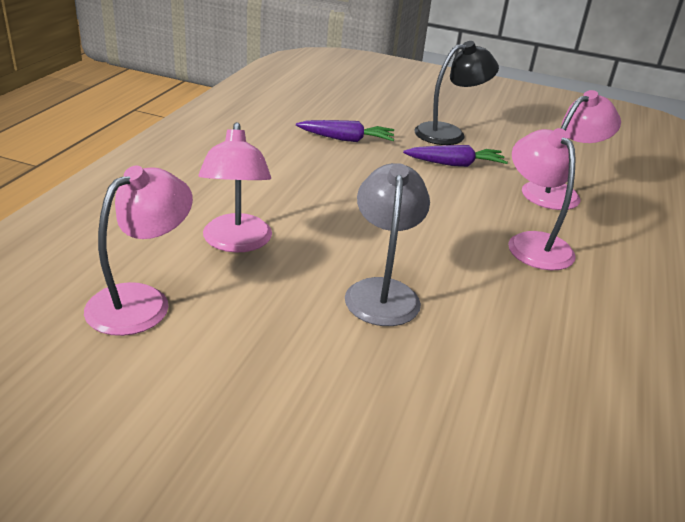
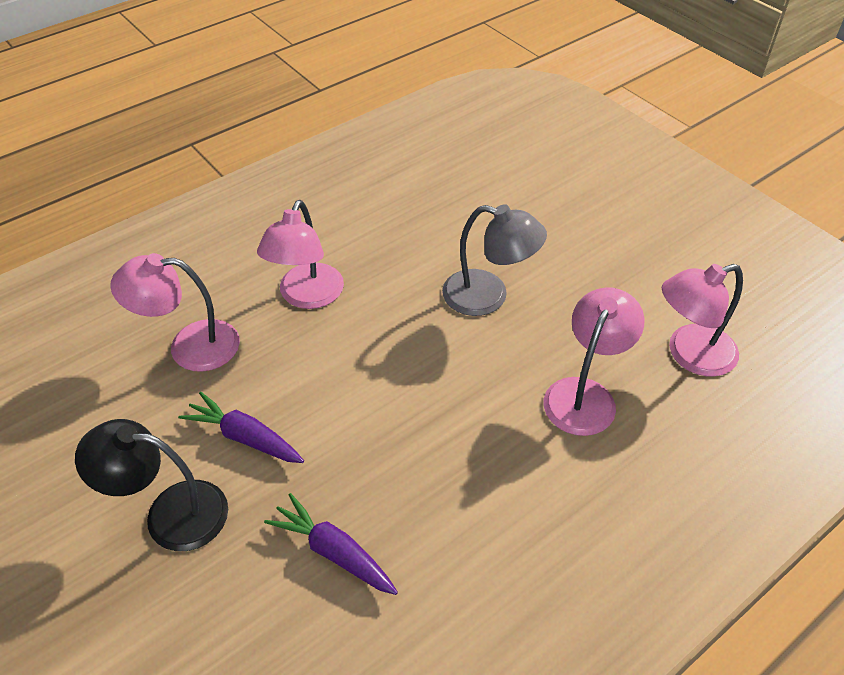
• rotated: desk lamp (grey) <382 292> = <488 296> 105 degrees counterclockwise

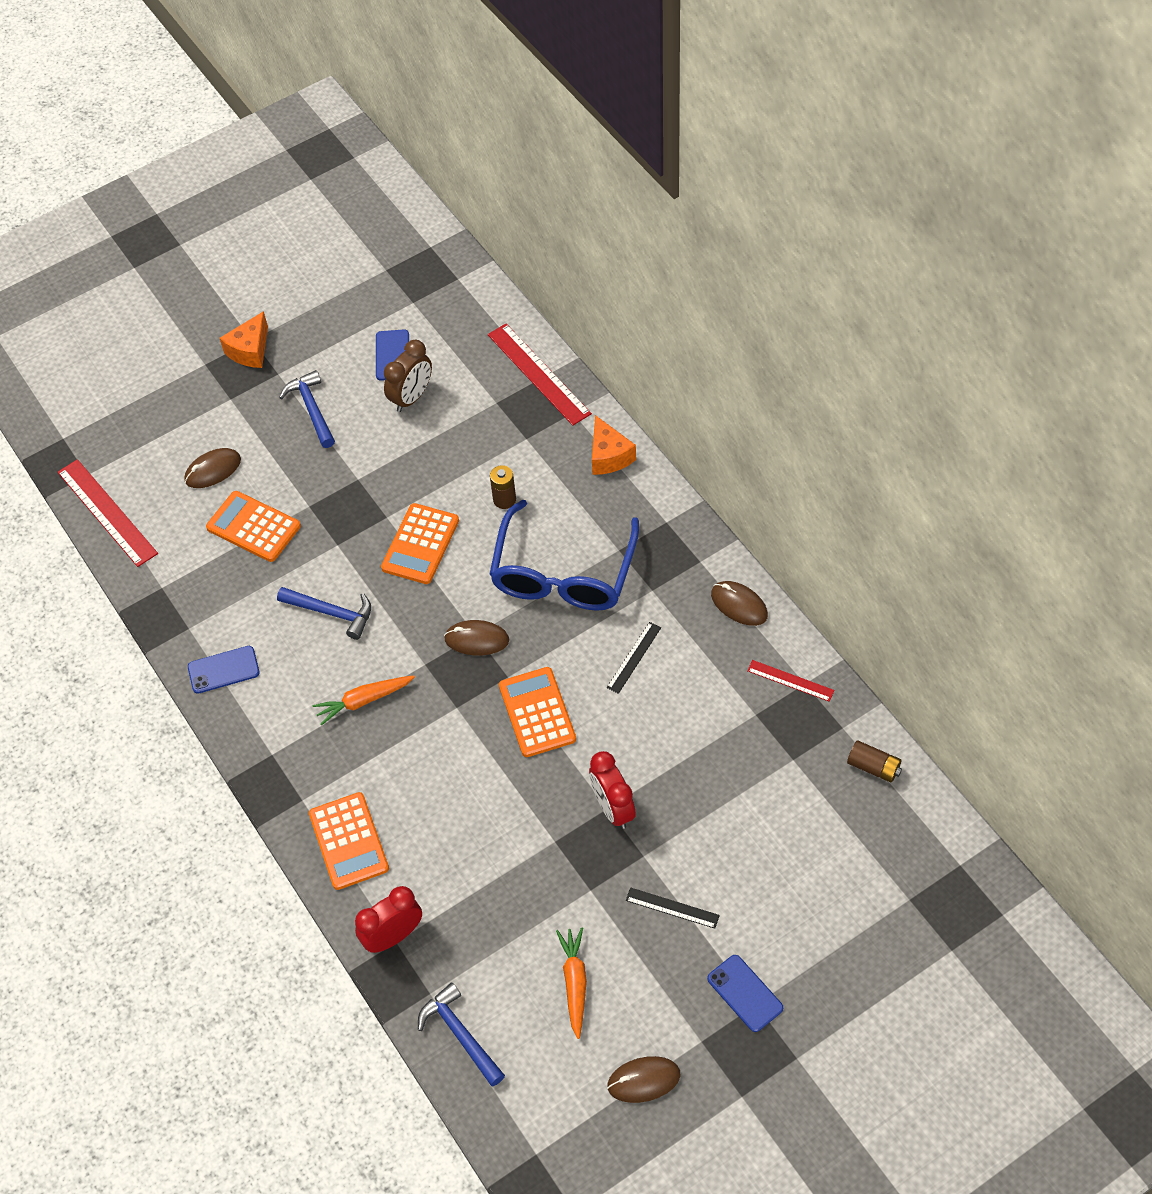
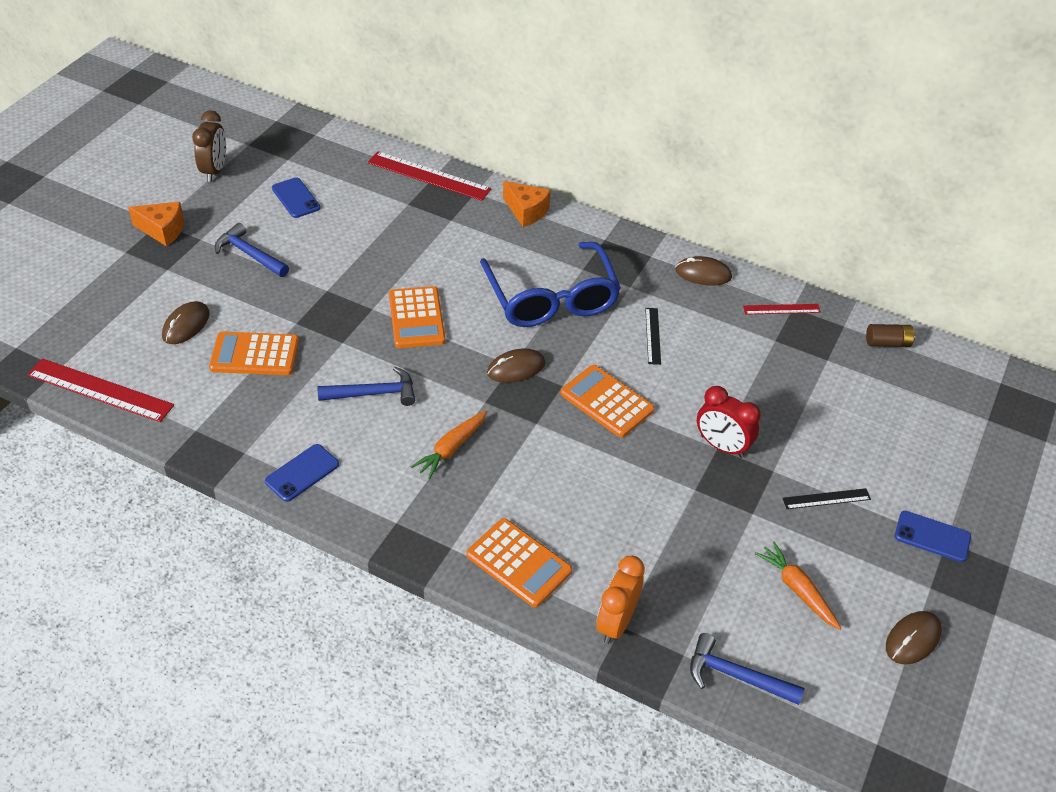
• rotated: piece of cheese (orange-coloured) <250 350> = <163 230> 75 degrees counterclockwise
• repainted: bedside clock (scarlet) <393 936> to bedside clock (orange-coloured) <616 622>
• shifted: bedside clock (russet) <411 397> to <215 171>
• gone: battery (russet) <504 499>

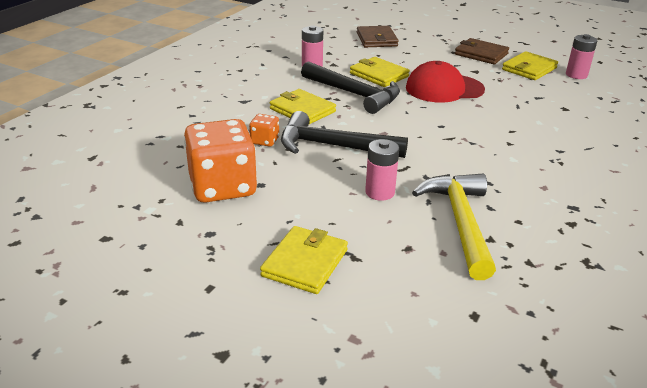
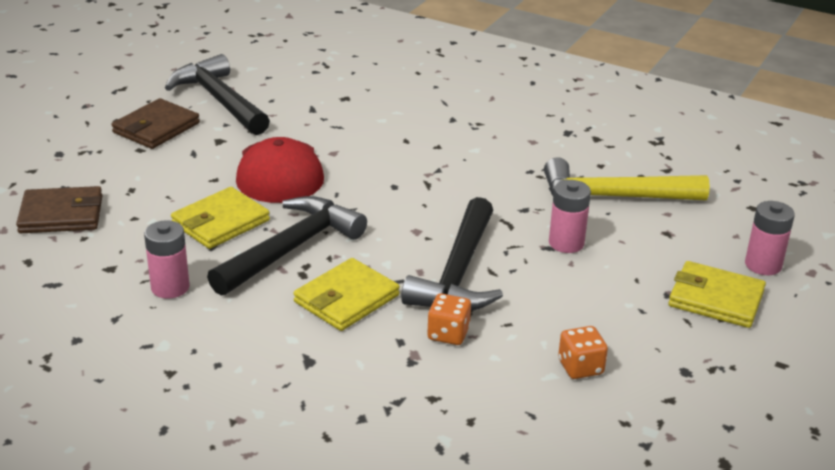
• scaled: game die (orange-coloured) <223 187> = <580 367> x0.45
• swapped: wallet (golden) <529 69> to claw hammer (jet-black) <220 100>
• shifted: battery (pink) <576 75> to <763 265>

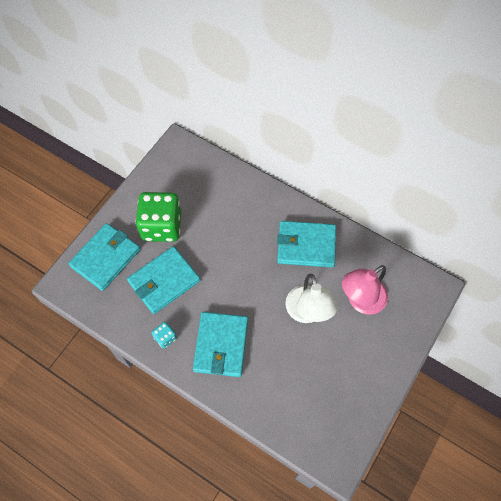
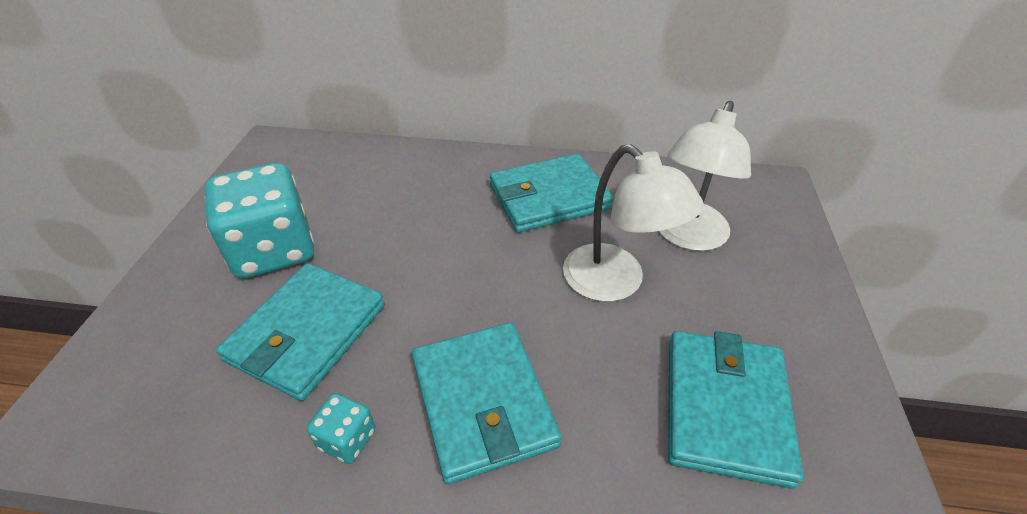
• shifted: wallet (teal) <105 258> to <725 408>
• repainted: game die (green) <162 226> to game die (teal) <274 250>
• repainted: desk lamp (pink) <360 301> to desk lamp (pure white) <687 236>

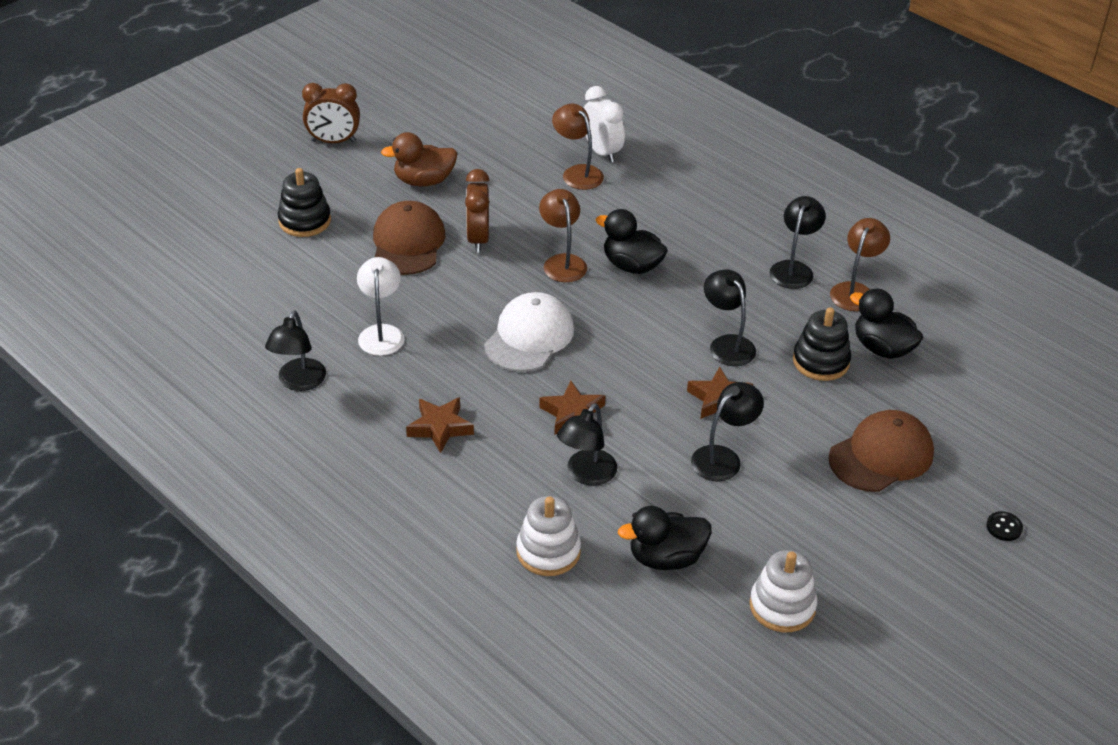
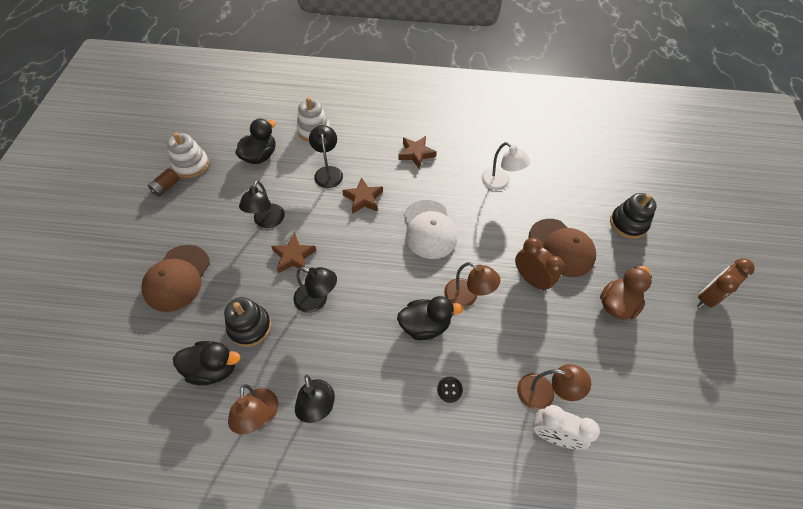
• gone: desk lamp (jet-black) <299 382>
• shifted: shirt button (jet-black) <1004 527> to <449 389>
• new: battery (russet) <166 187>

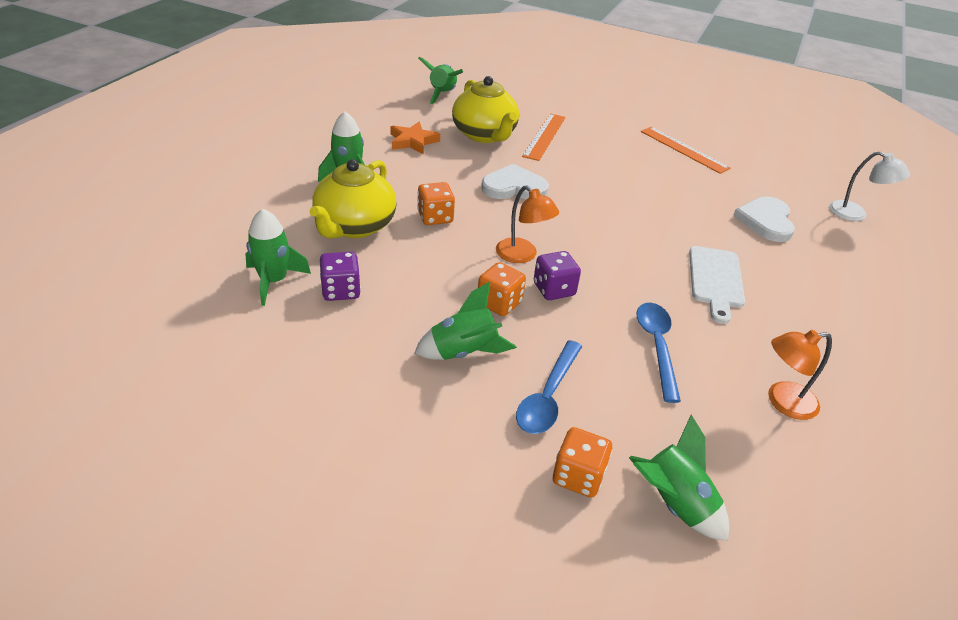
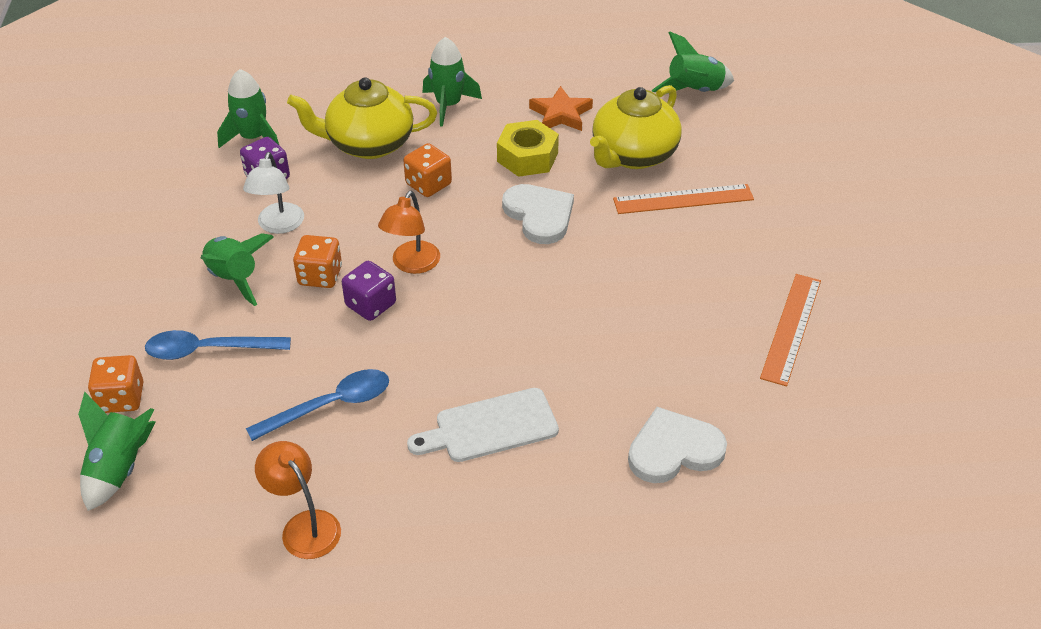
• shifted: desk lamp (pure white) <855 214> to <278 225>
• new: nut (golden) <527 157>

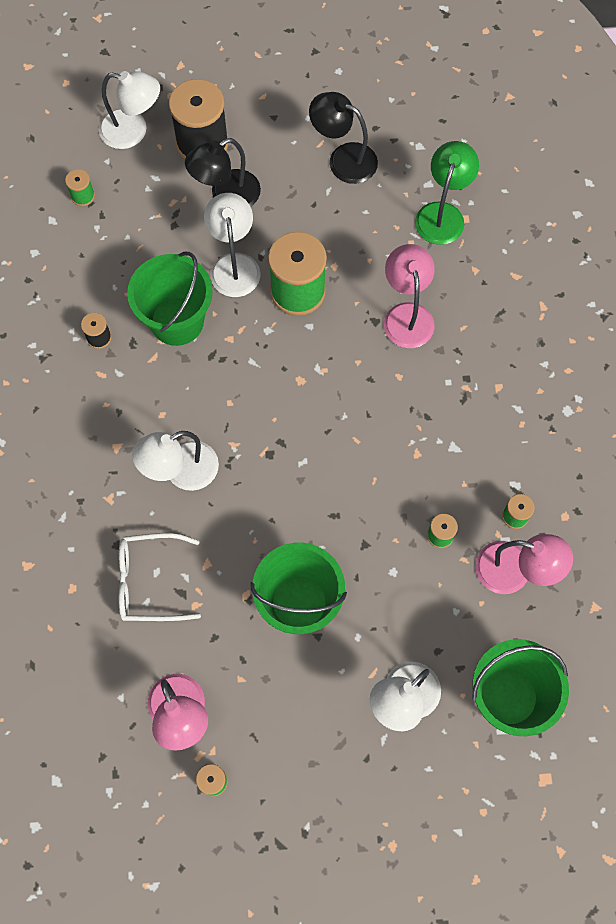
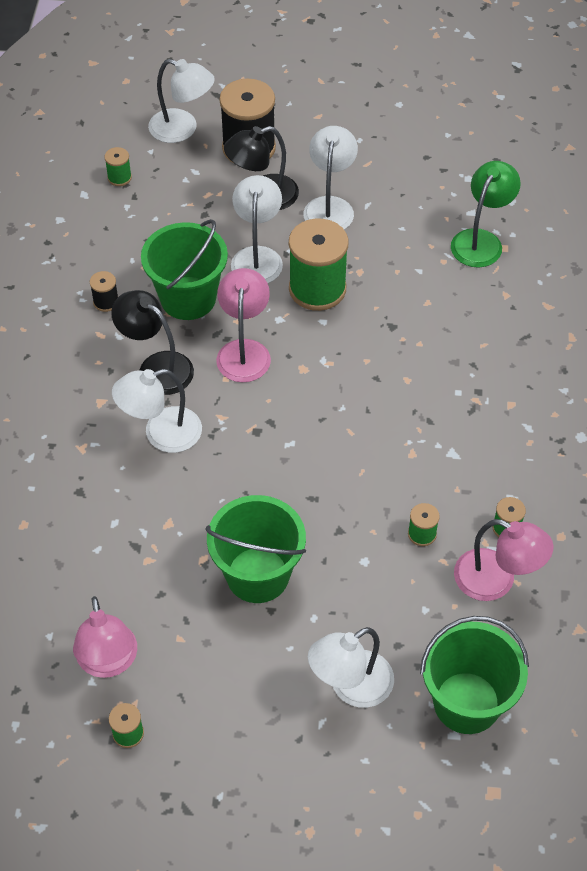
• gone: spectacles (pure white) <150 581>
• shifted: desk lamp (jet-black) <343 159> to <156 367>
• shifted: desk lamp (pink) <407 315> to <244 351>
• new: desk lamp (pure white) <330 206>

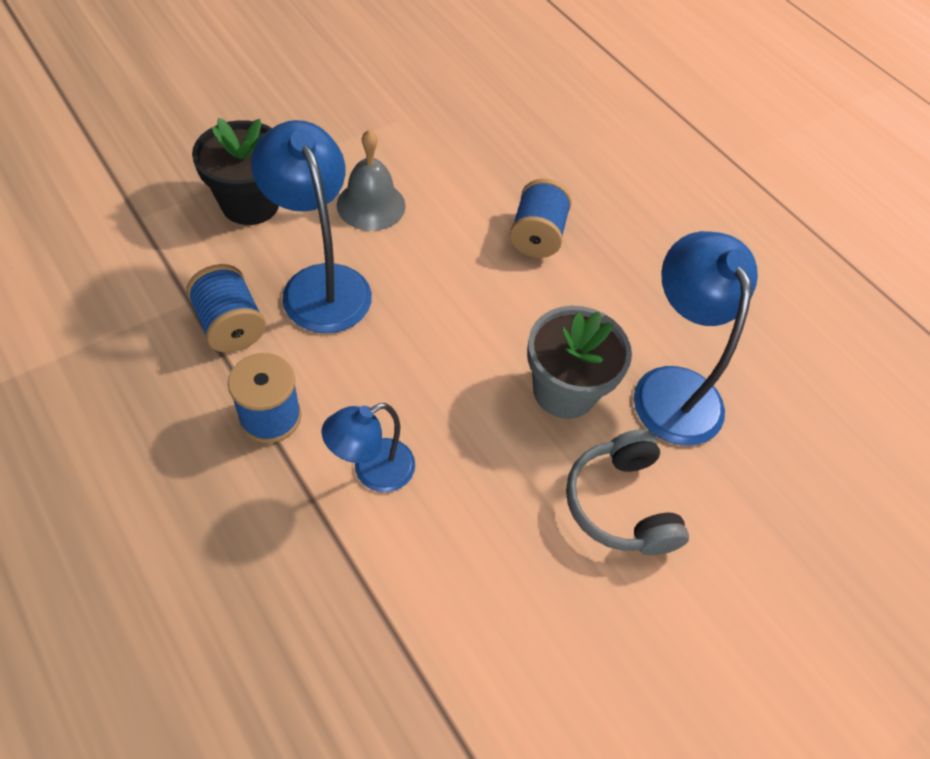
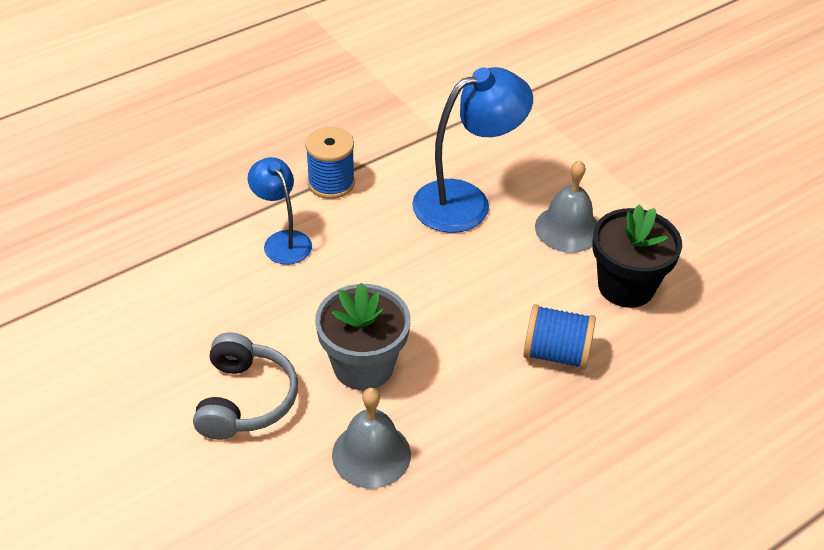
• gone: bobbin (blue) <230 325>
• shifted: plant pot (jet-black) <250 204> to <626 286>
• rotated: over-ear headphones (grey) <620 504> = <245 399> 105 degrees clockwise
• swapped: desk lamp (blue) <671 387> to bell (grey) <371 454>

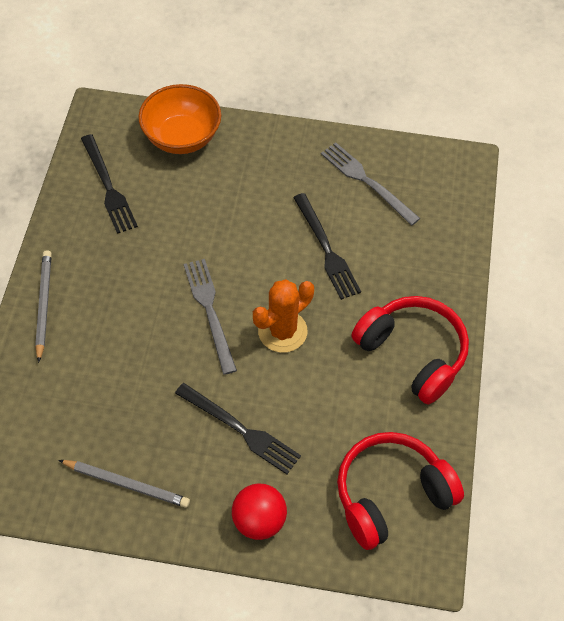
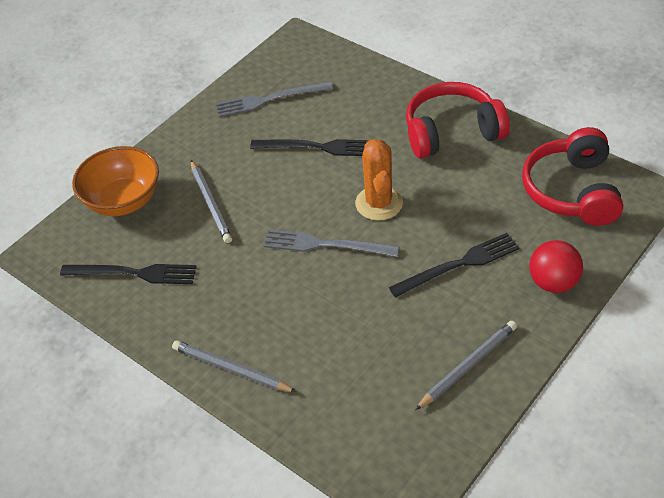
• new: lead pencil (grey) <210 203>

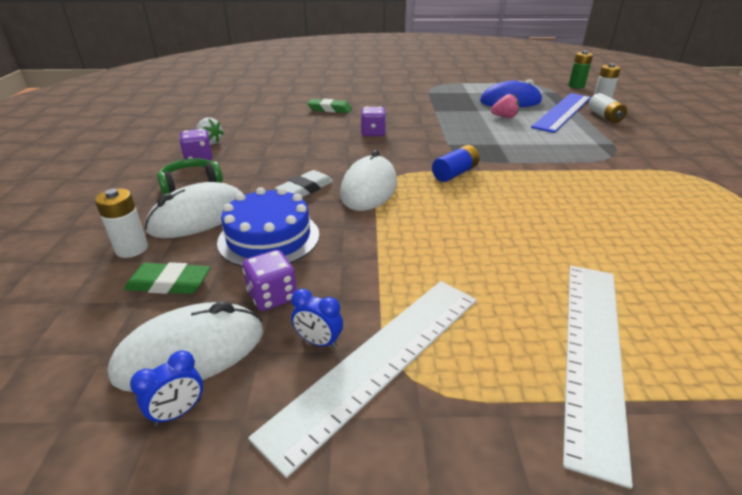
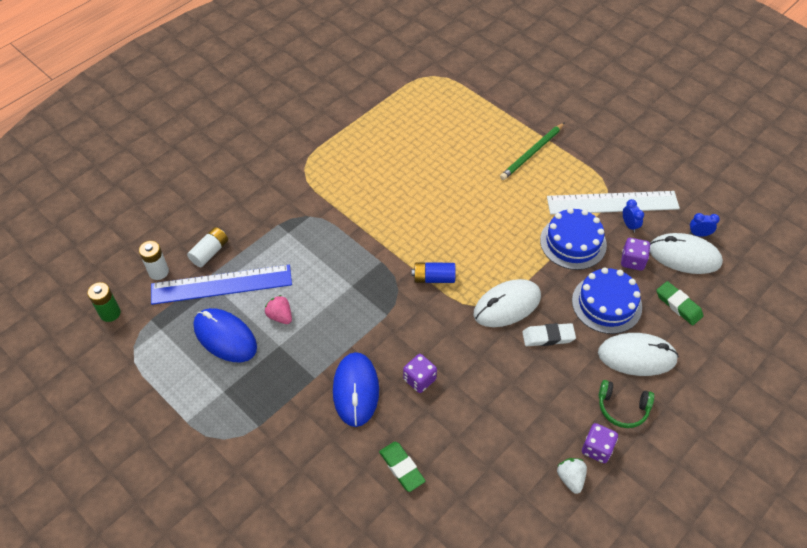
• gone: battery (pure white) <132 249>
• swapped: measuring stick (pure white) <593 352> to lead pencil (green) <532 153>
• new: mouse (blue) <356 390>
• new: gateau (blue) <573 242>

